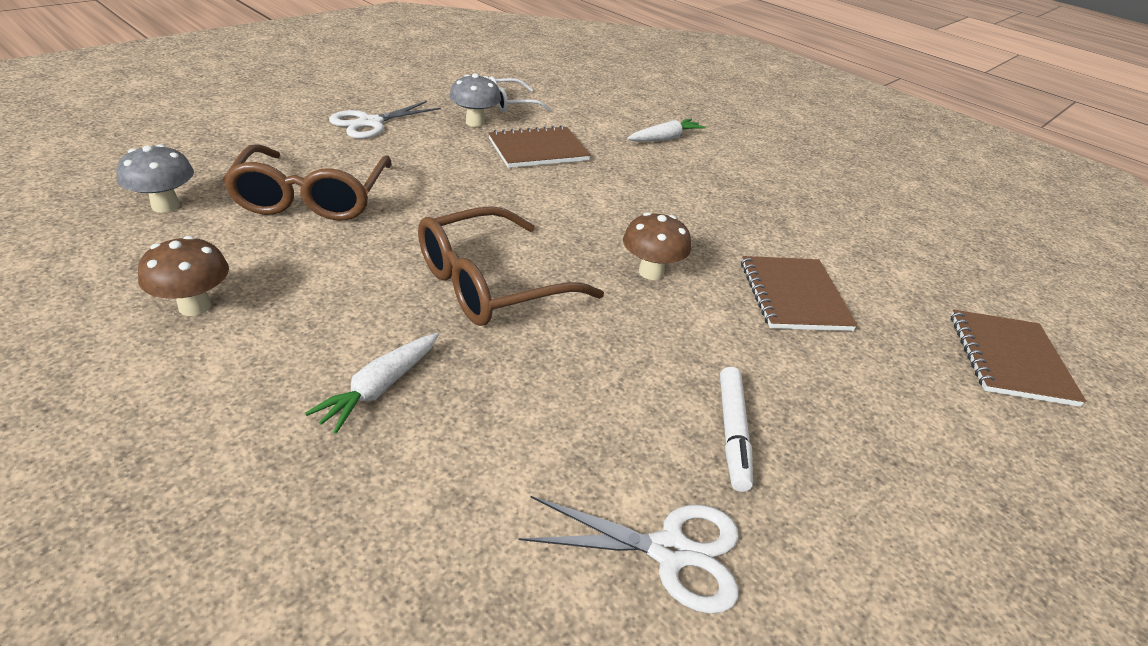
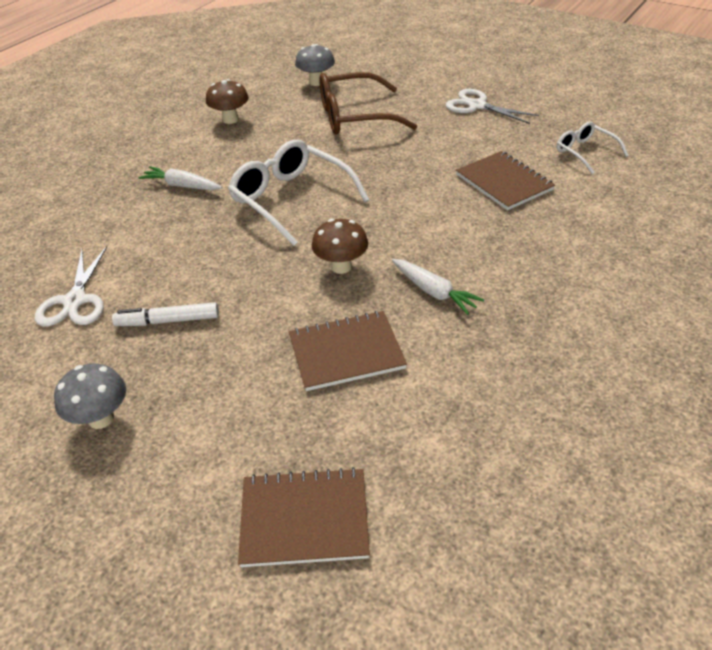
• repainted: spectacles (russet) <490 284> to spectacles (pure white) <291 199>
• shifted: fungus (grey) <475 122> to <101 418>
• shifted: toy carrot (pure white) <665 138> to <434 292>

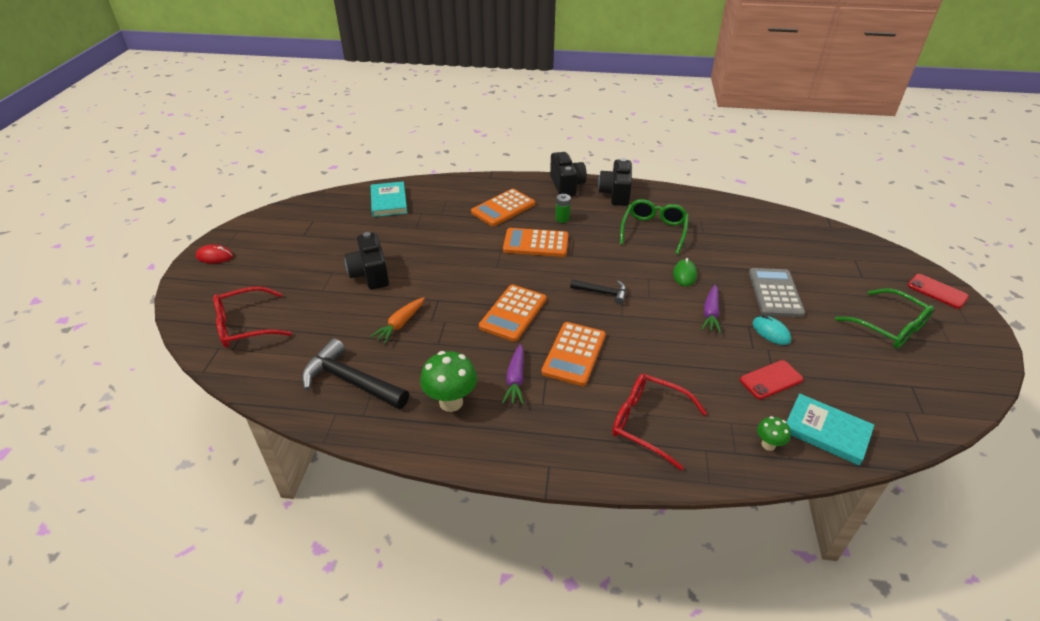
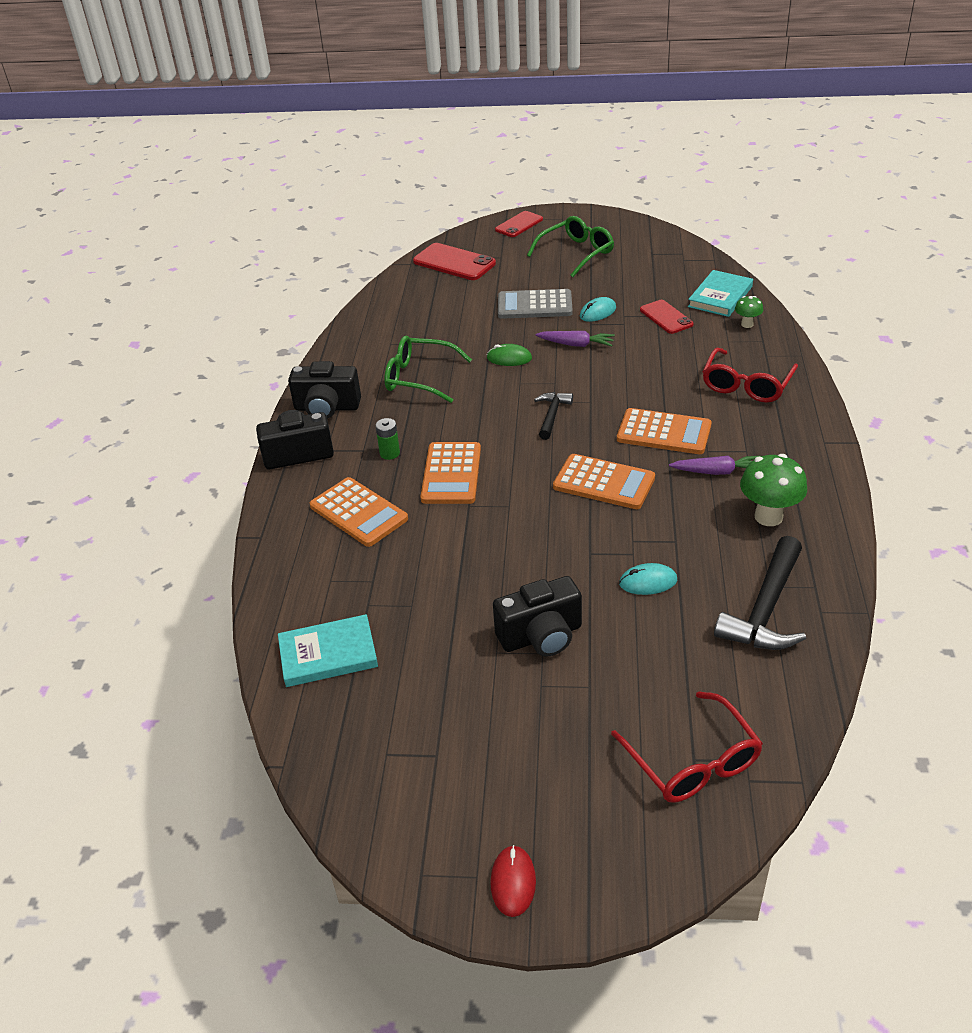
• swapped: toy carrot (orange-coloured) <400 324> to mouse (teal) <648 582>
• new: smartphone (scarlet) <454 262>

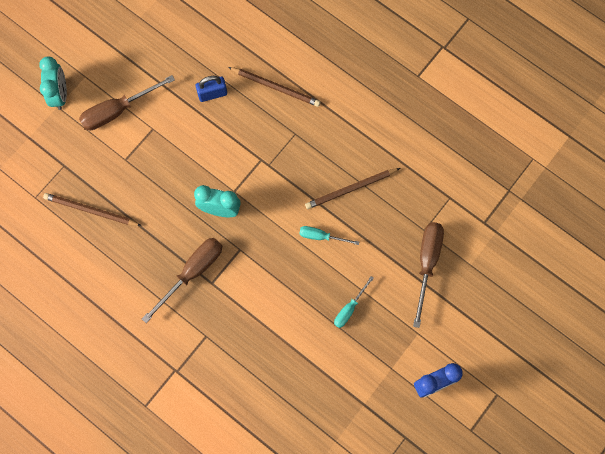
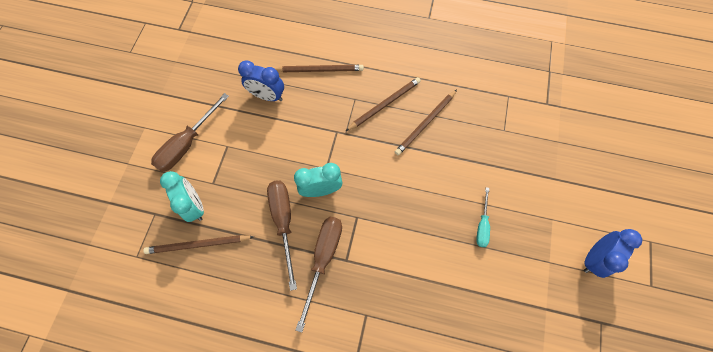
• shifted: bedside clock (teal) <60 94> to <195 205>
• swapped: small lock (blue) <212 94> to bedside clock (blue) <267 96>
• gone: flat screwdriver (teal) <321 236>
• shifted: flat screwdriver (russet) <427 263> to <284 222>
• new: lead pencil (russet) <384 104>

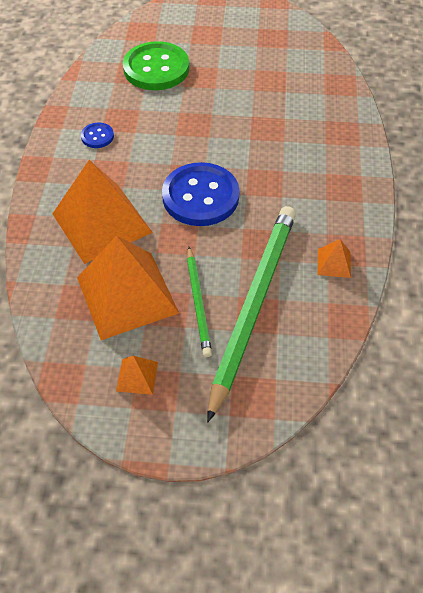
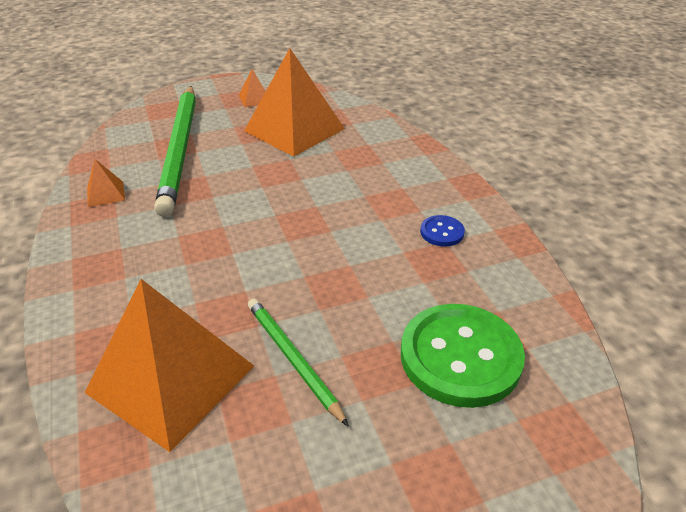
• shifted: solid pyramid (orange-coloured) <102 223> to <171 378>
• gone: shirt button (blue) <200 196>
• shifted: lead pencil (green) <198 303> to <292 359>

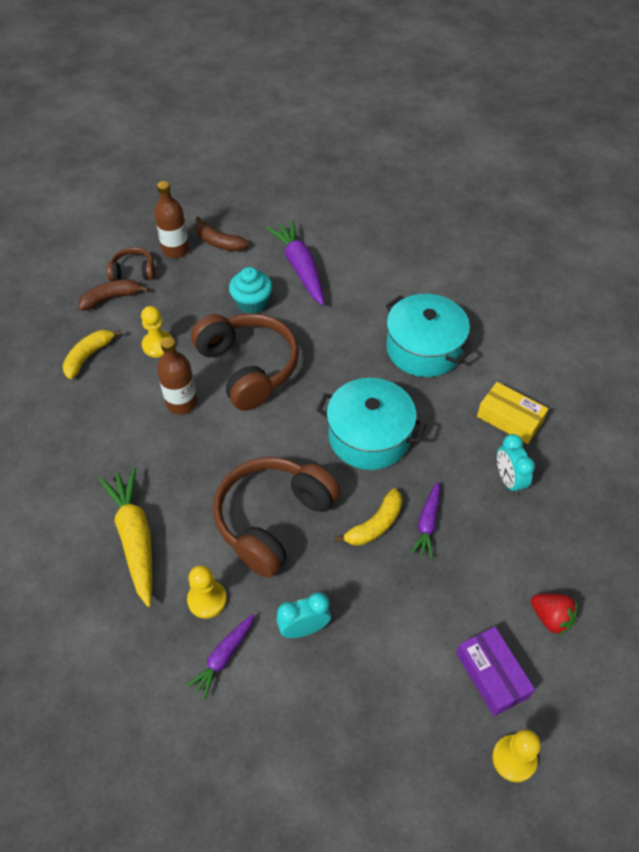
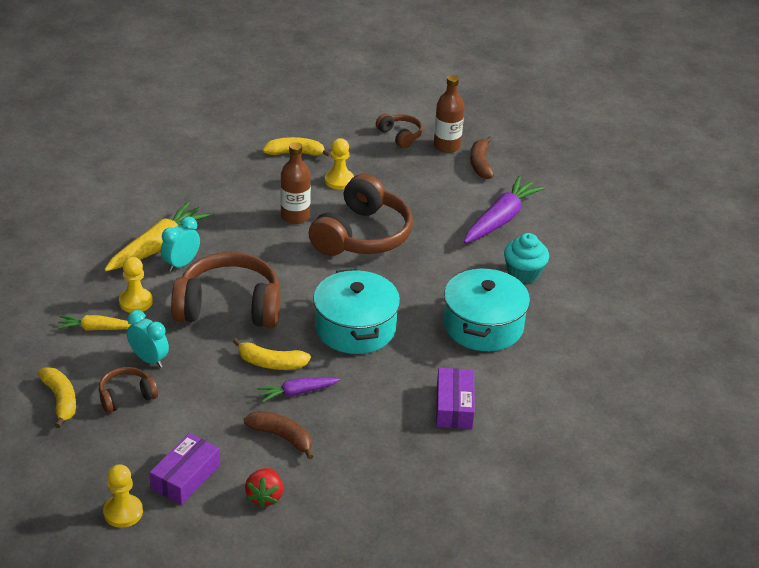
• shifted: toy banana (russet) <111 298> to <282 437>
• repainted: toy carrot (violet) <223 657> to toy carrot (golden) <96 328>
• shifted: muffin (teal) <252 303> to <523 273>
• repainted: package (golden) <510 419> to package (violet) <454 406>
• shifted: bedside clock (teal) <508 480> to <181 264>
• new: toy banana (golden) <61 400>
• new: over-ear headphones (russet) <126 396>

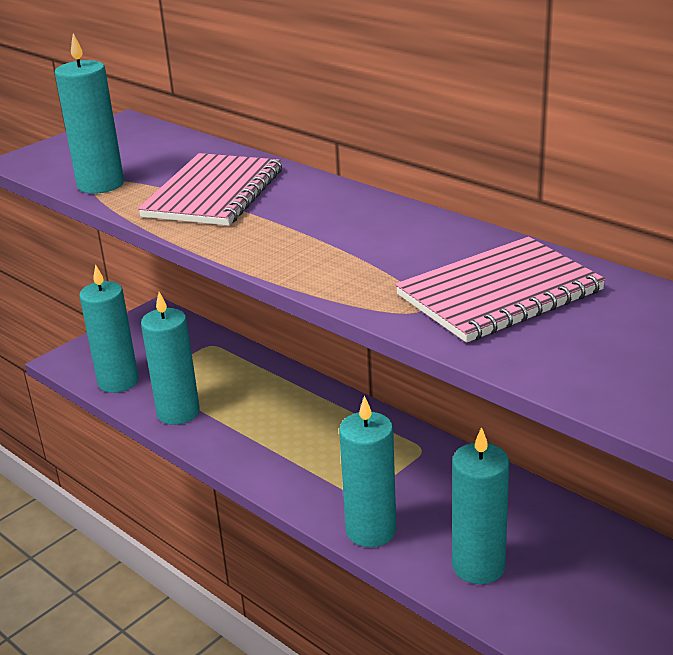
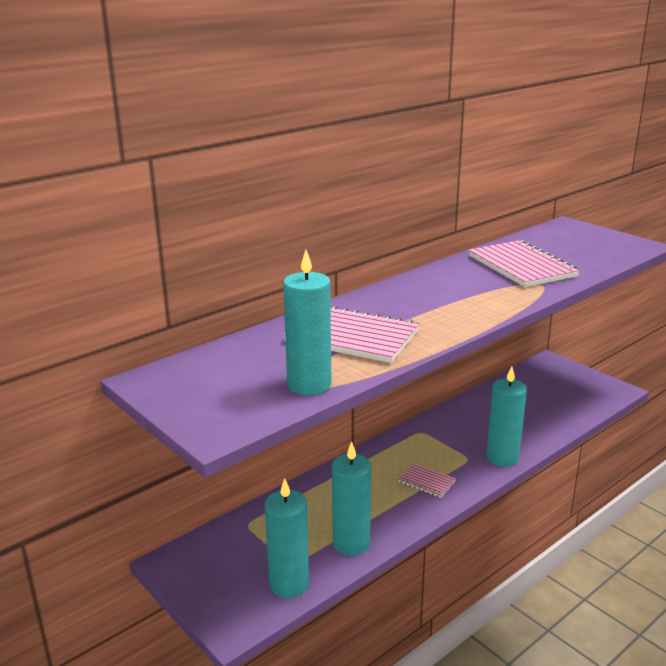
• gone: candle (teal) <478 566>
• new: exercise book (pink) <426 482>

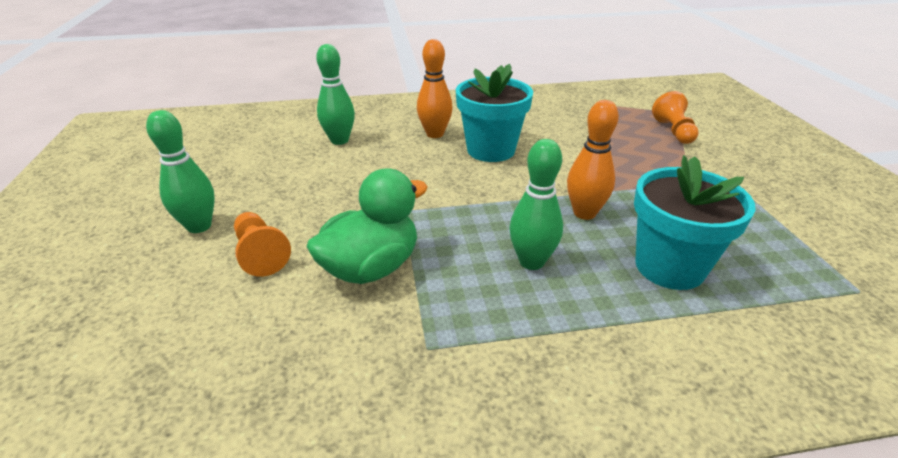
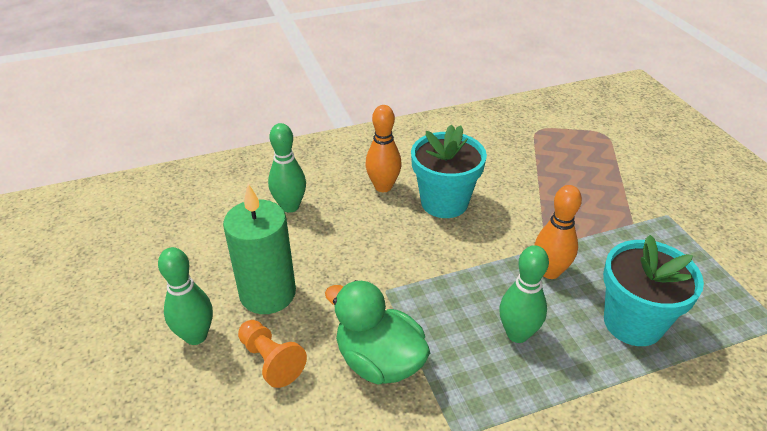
• rotated: toy duck (green) <371 268> = <379 361> 90 degrees counterclockwise
• gone: pawn (orange-coloured) <673 131>
• new: candle (green) <268 293>

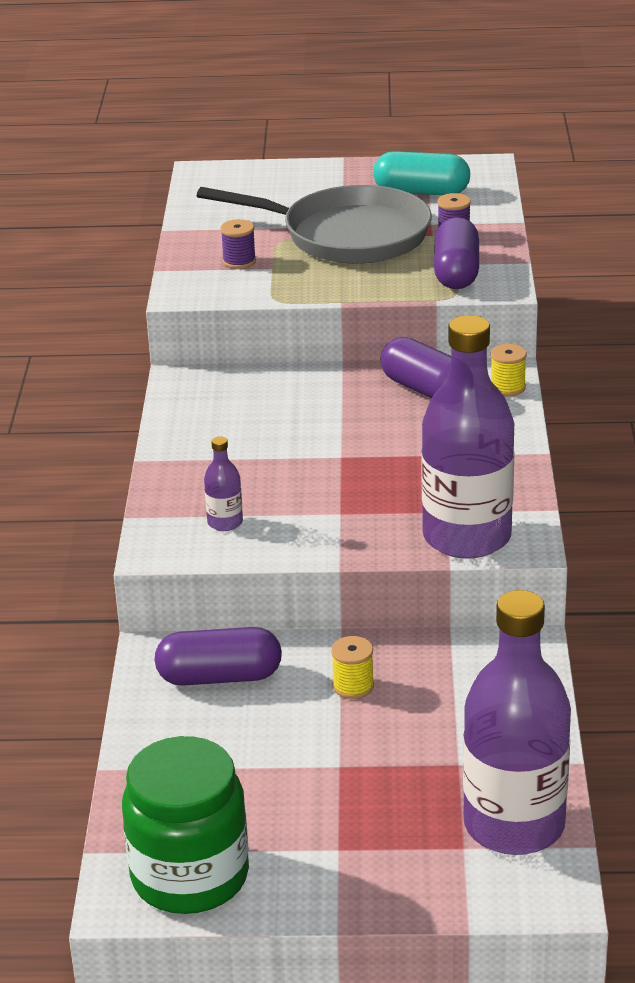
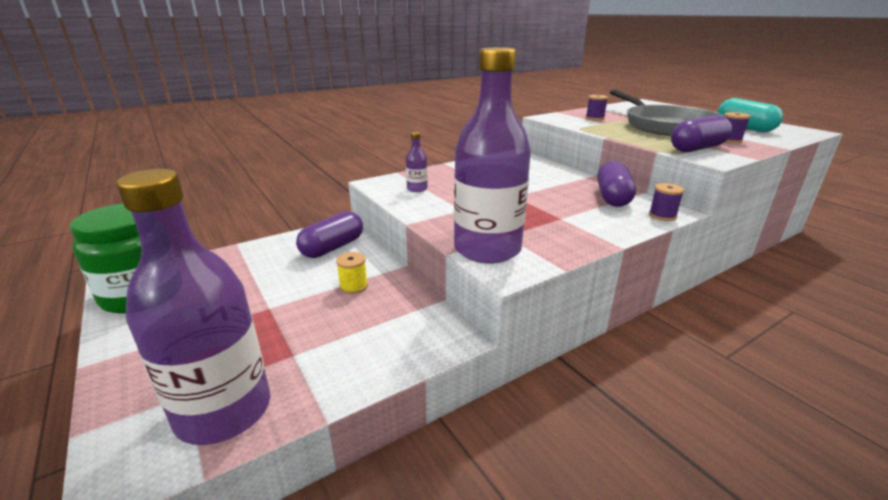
• rotated: capsule (violet) <219 677> = <332 247> 75 degrees clockwise
• repainted: bobbin (golden) <507 387> to bobbin (violet) <662 215>

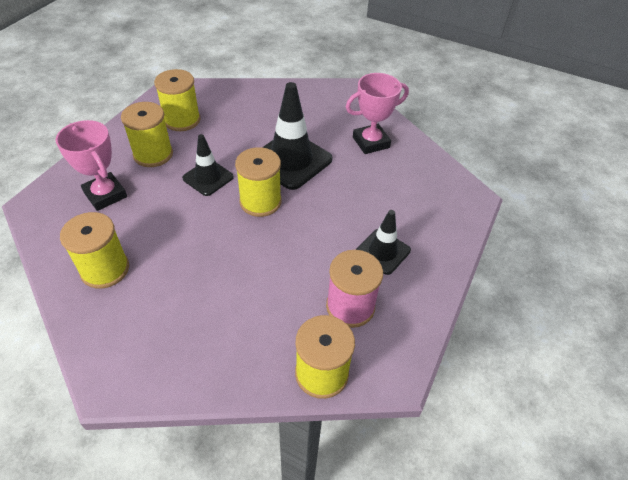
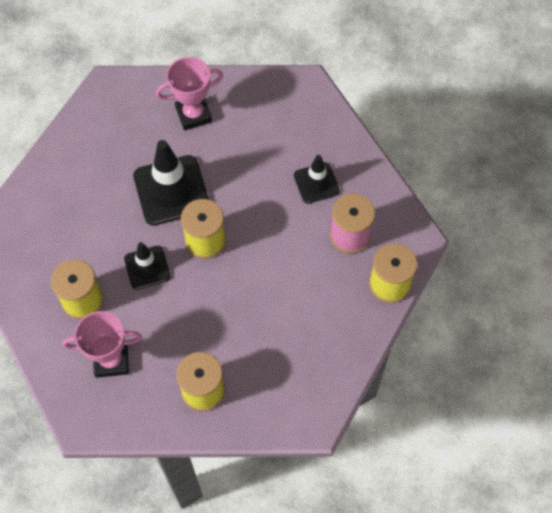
• gone: bobbin (golden) <182 120>
• rotated: trophy (pink) <371 142> = <193 114> 60 degrees clockwise

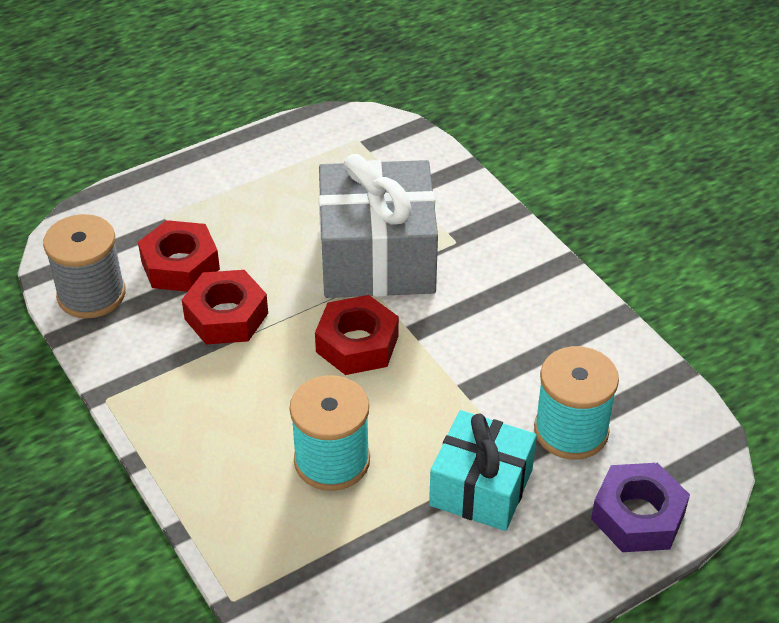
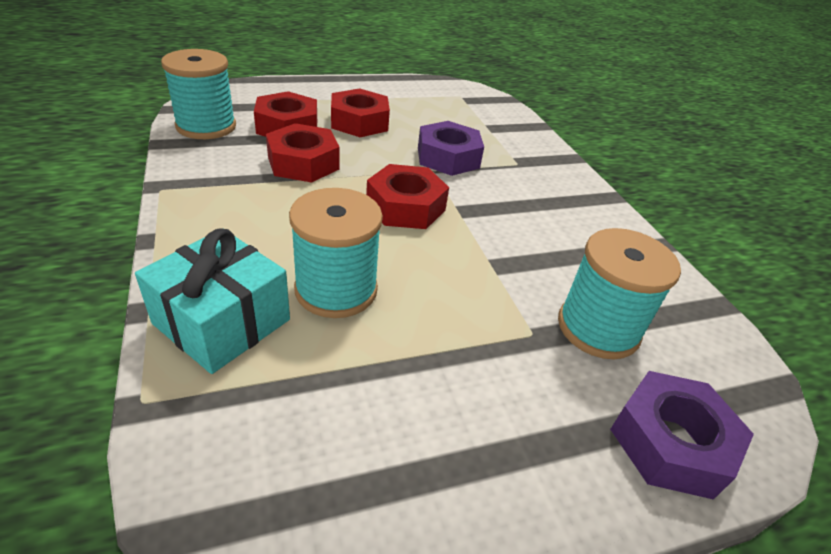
• repainted: bobbin (grey) <91 294> to bobbin (teal) <206 126>
• swapped: gift (grey) <377 257> to nut (violet) <448 157>
• shifted: gift (teal) <481 487> to <222 321>
• new: nut (scarlet) <359 122>

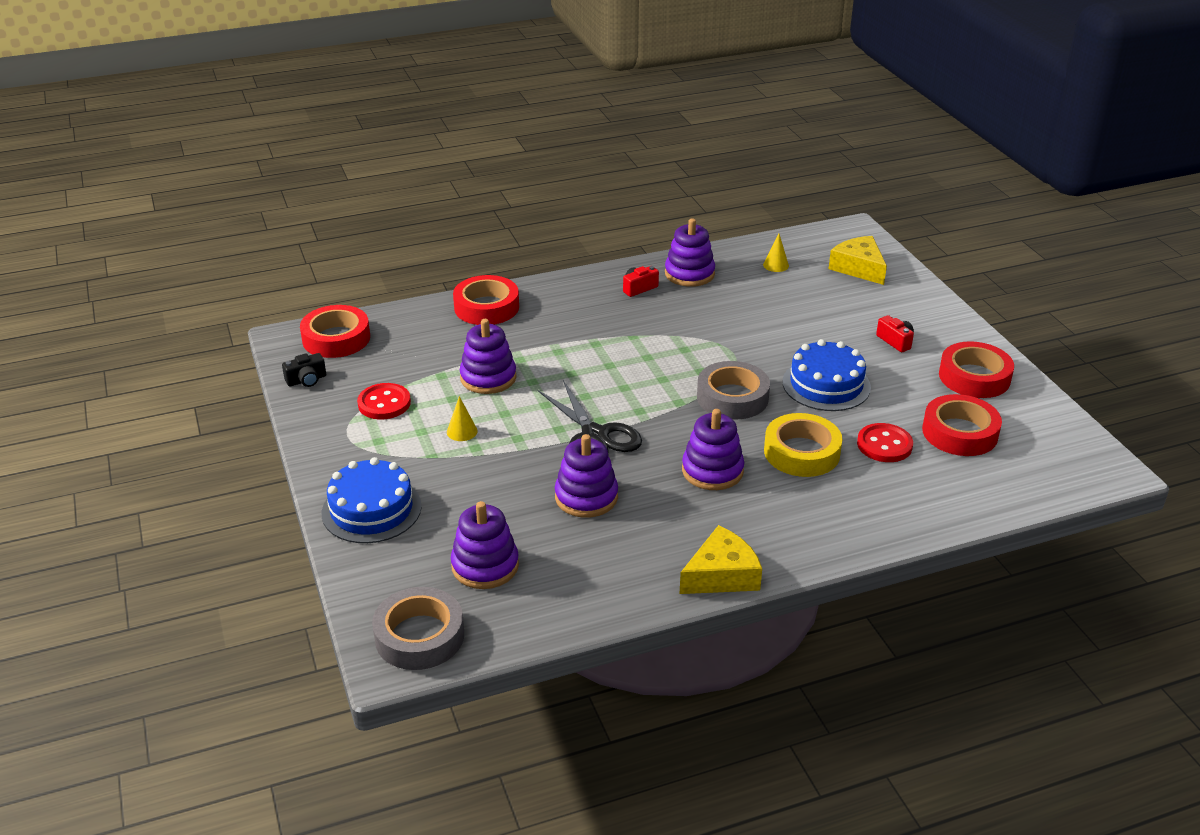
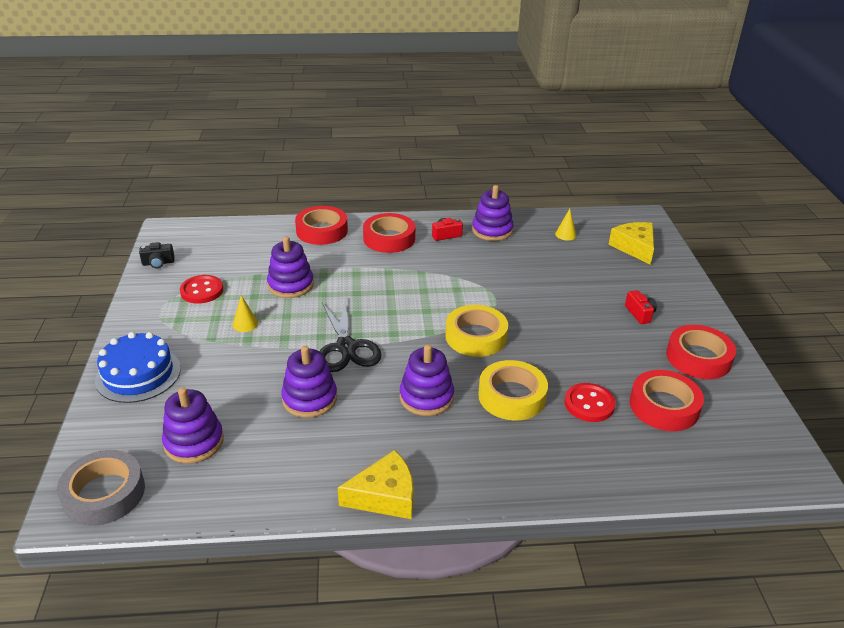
• shifted: roll of tape (scarlet) <336 338> to <389 238>
• repainted: roll of tape (grey) <732 397> to roll of tape (golden) <476 336>
• gone: gateau (blue) <826 384>

